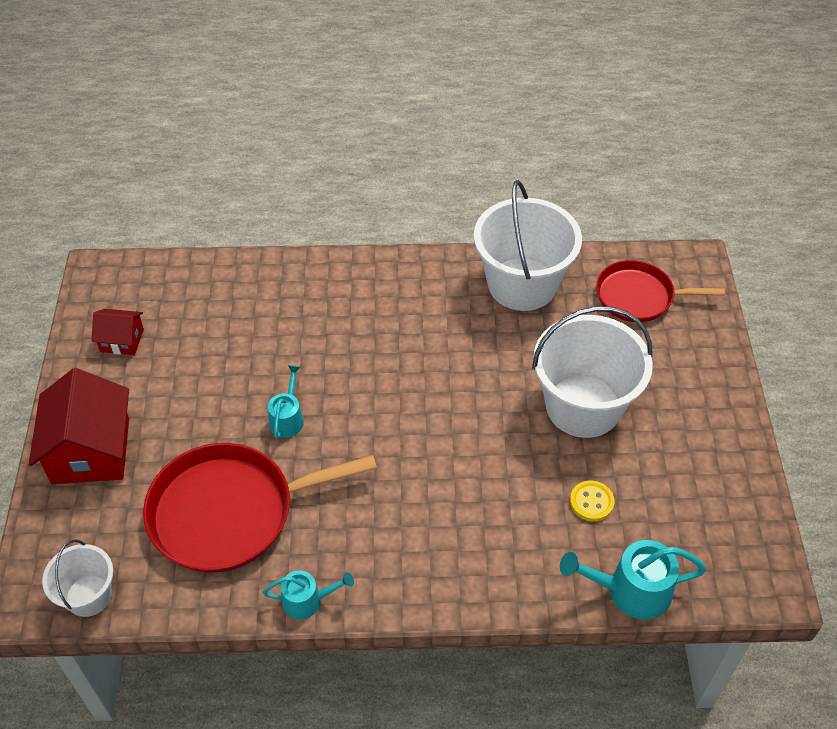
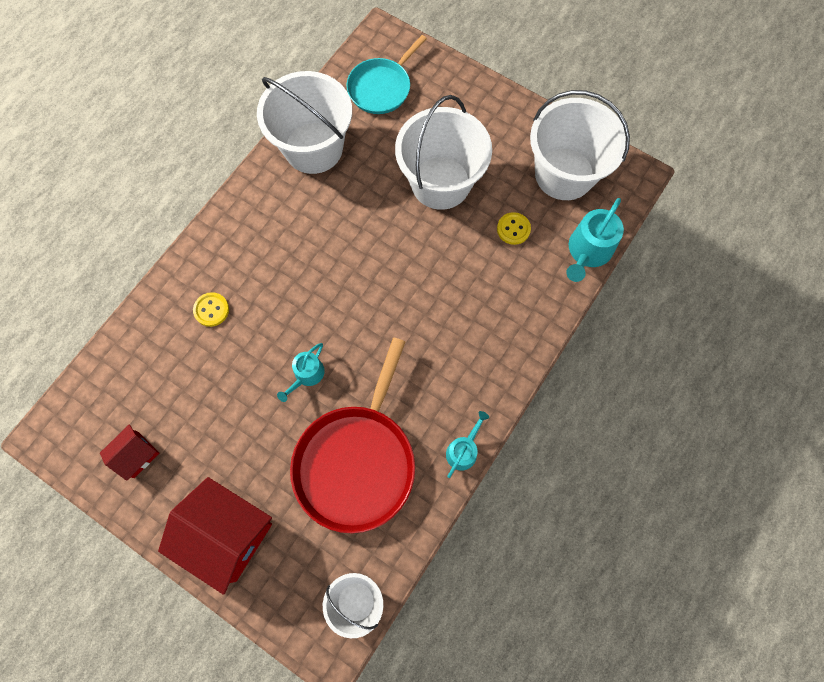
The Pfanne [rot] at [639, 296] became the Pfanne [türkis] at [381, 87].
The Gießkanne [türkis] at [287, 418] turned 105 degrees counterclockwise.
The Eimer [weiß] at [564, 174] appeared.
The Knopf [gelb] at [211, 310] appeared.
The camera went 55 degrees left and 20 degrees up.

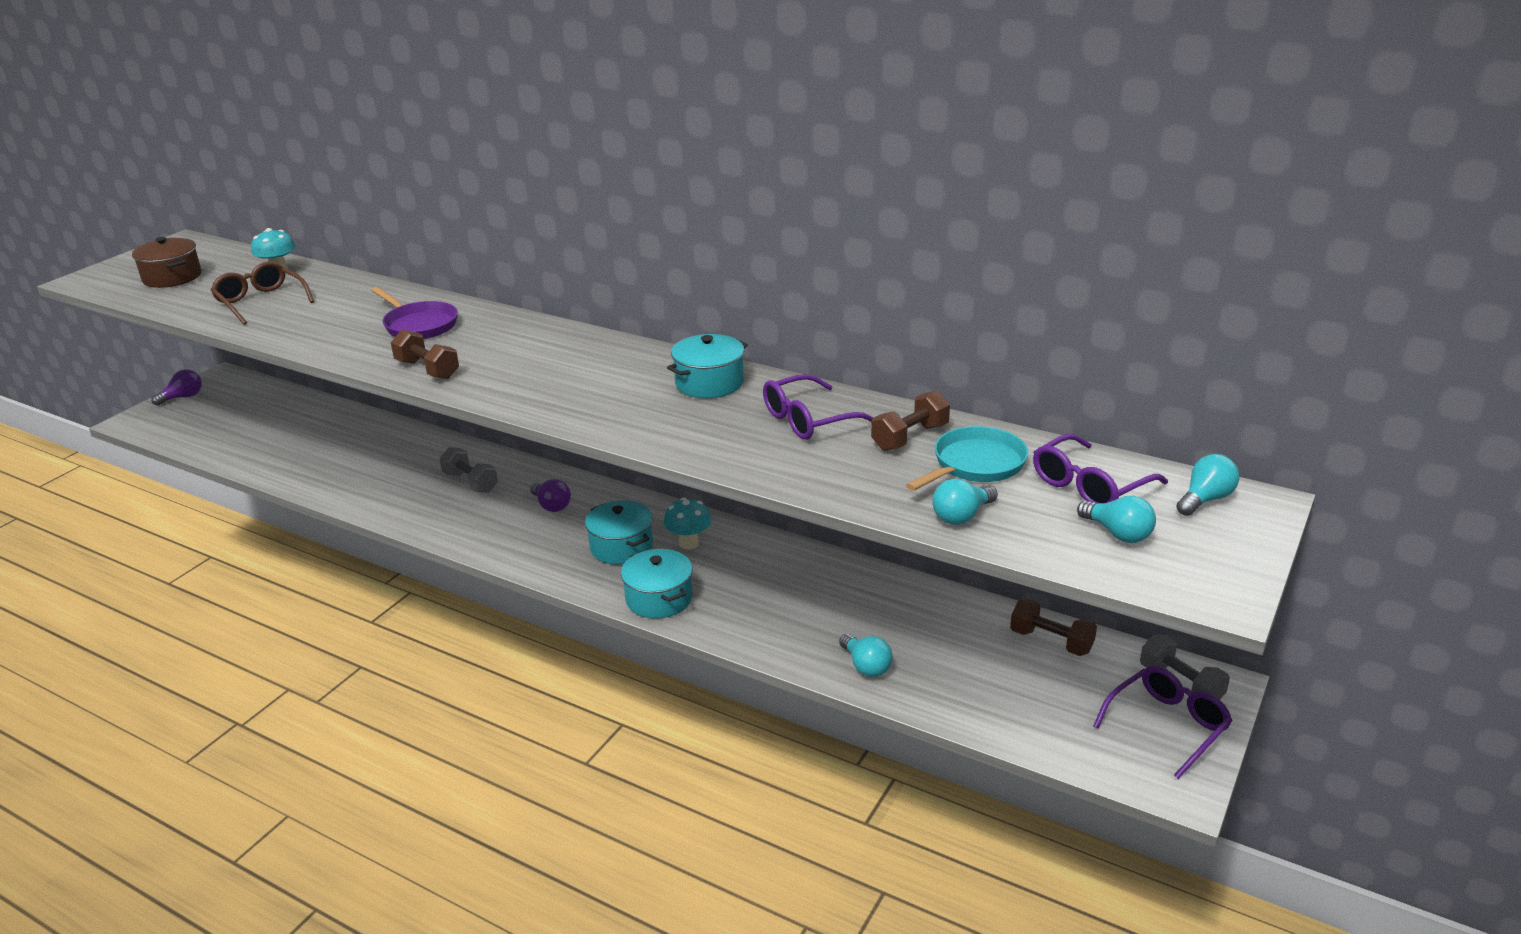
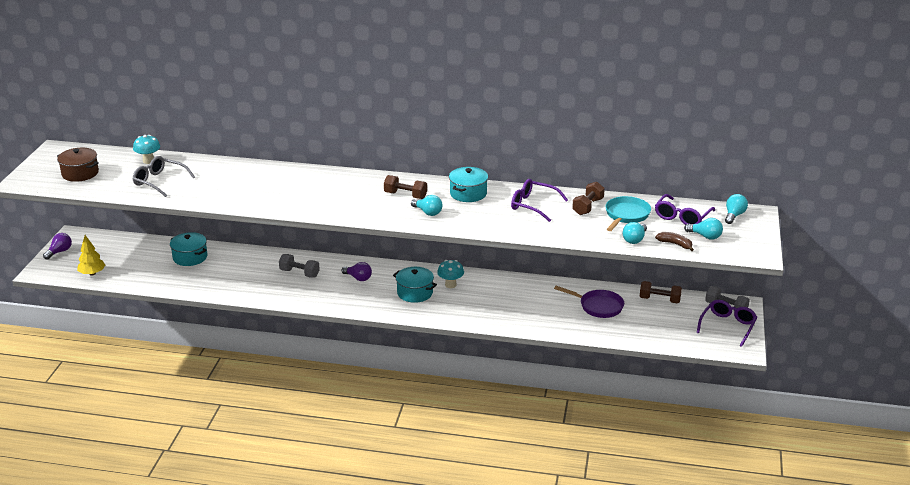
The Brille [braun] at [261, 302] became the Brille [grau] at [159, 181].
The Pfanne [lila] moved from [419, 325] to [598, 306].
The Hantel [braun] moved from [427, 370] to [405, 195].
The Brille [lila] at [808, 420] turned 75 degrees clockwise.
The Kochtopf [türkis] moved from [659, 598] to [190, 257].
The Glühbirne [türkis] moved from [866, 666] to [428, 212].
The Banane [braun] at [675, 244] appeared.
The Baum [gelb] at [92, 273] appeared.
The camera went 20 degrees left and 0 degrees up.

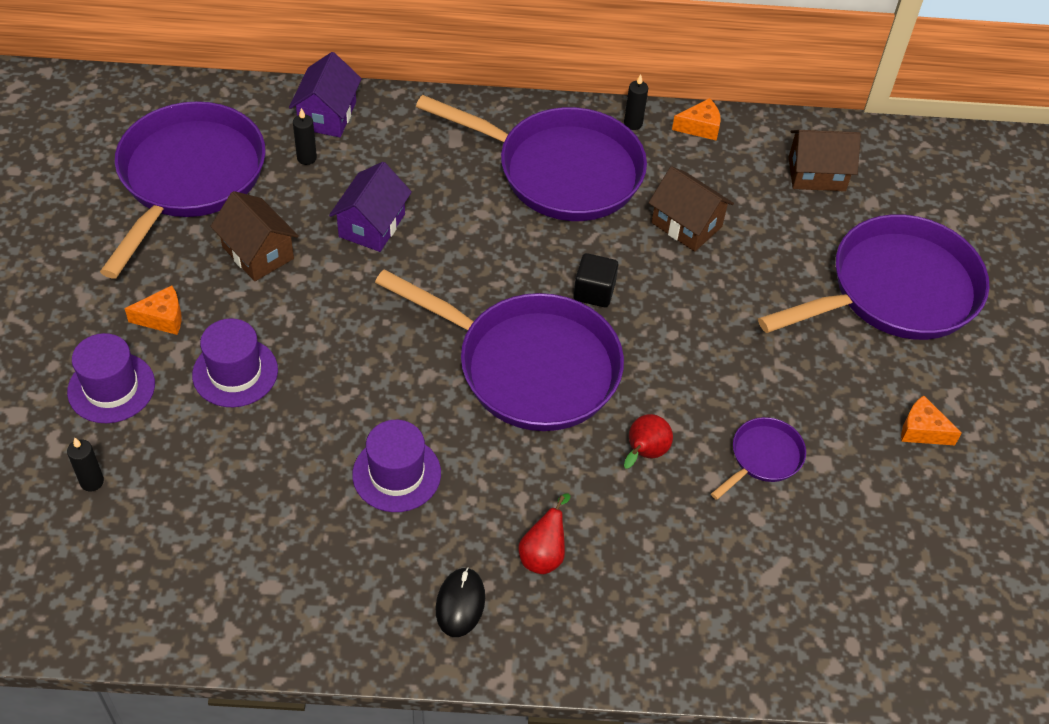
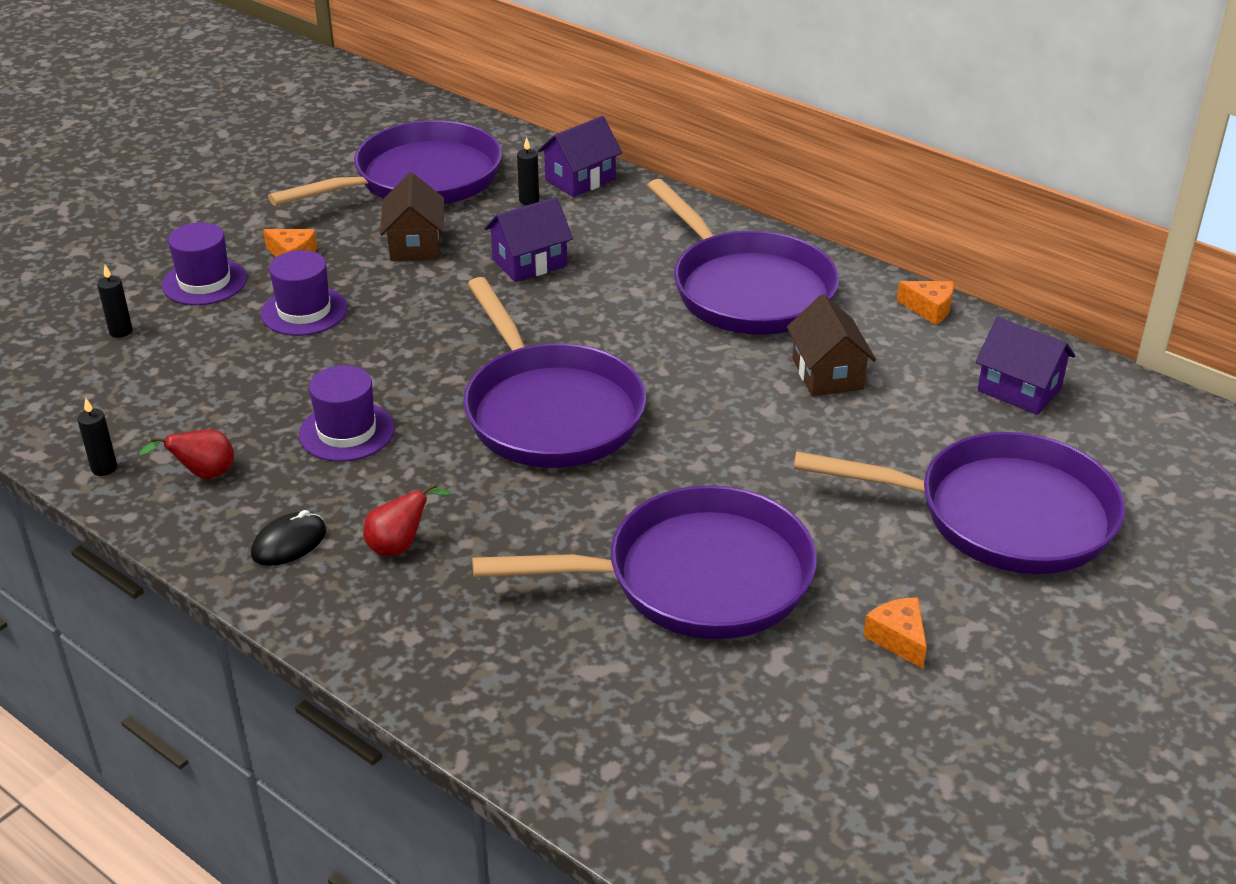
The Kerze [schwarz] moved from [633, 123] to [104, 468].
The Haus [braun] at [816, 174] became the Haus [lila] at [1019, 389].
The Kubus [schwarz] at [594, 292] disappeared.
The Birne [rot] moved from [644, 453] to [203, 474].
The Pfanne [lila] at [763, 458] changed to 2.27 times the size.
The camera went 40 degrees right and 15 degrees down.

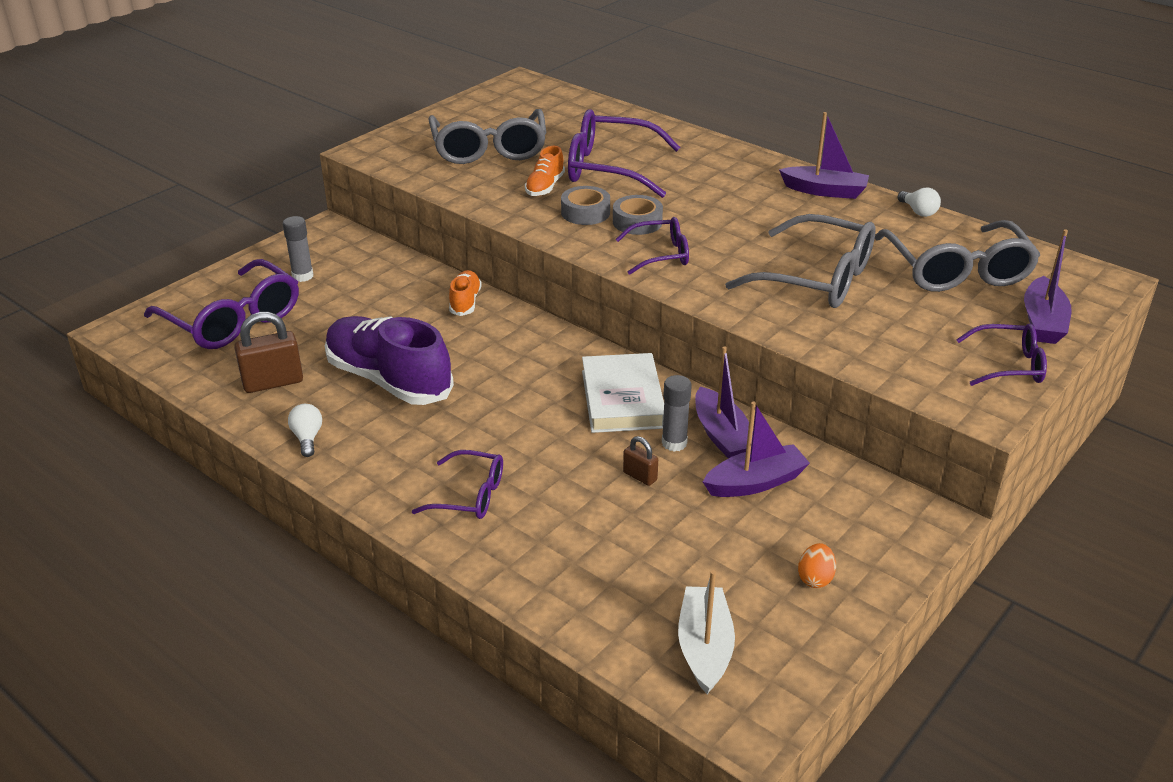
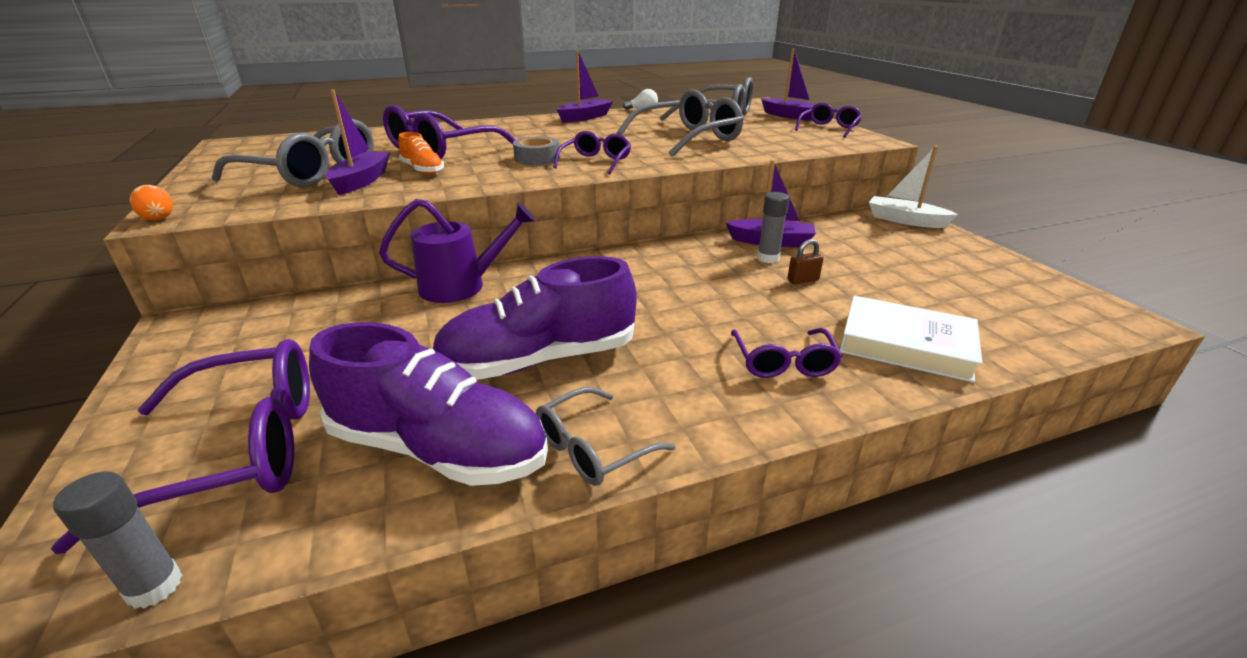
The Klebeband [grau] at [585, 212] disappeared.
The Klebestift [grau] moved from [302, 276] to [154, 587].
The Schuh [orange] at [465, 302] was replaced by the Gießkanne [lila] at [462, 286].
The Vorhängeschloss [braun] at [273, 382] was replaced by the Schuh [lila] at [438, 448].
The Buch [weiß] moved from [622, 399] to [906, 344].
The Boot [lila] moved from [755, 482] to [361, 181].
The Glühbirne [weiß] at [307, 438] was replaced by the Brille [grau] at [592, 448].
The Brille [lila] at [470, 495] turned 135 degrees clockwise.
The Ei [orange] moved from [815, 578] to [158, 218].
The Boot [weiß] moved from [704, 648] to [905, 220].
The camera went 60 degrees left and 5 degrees down.

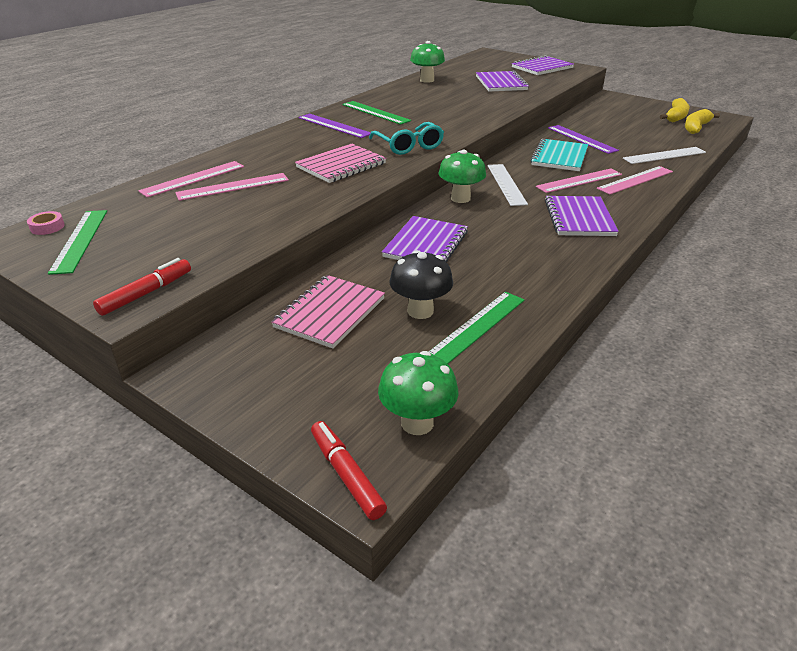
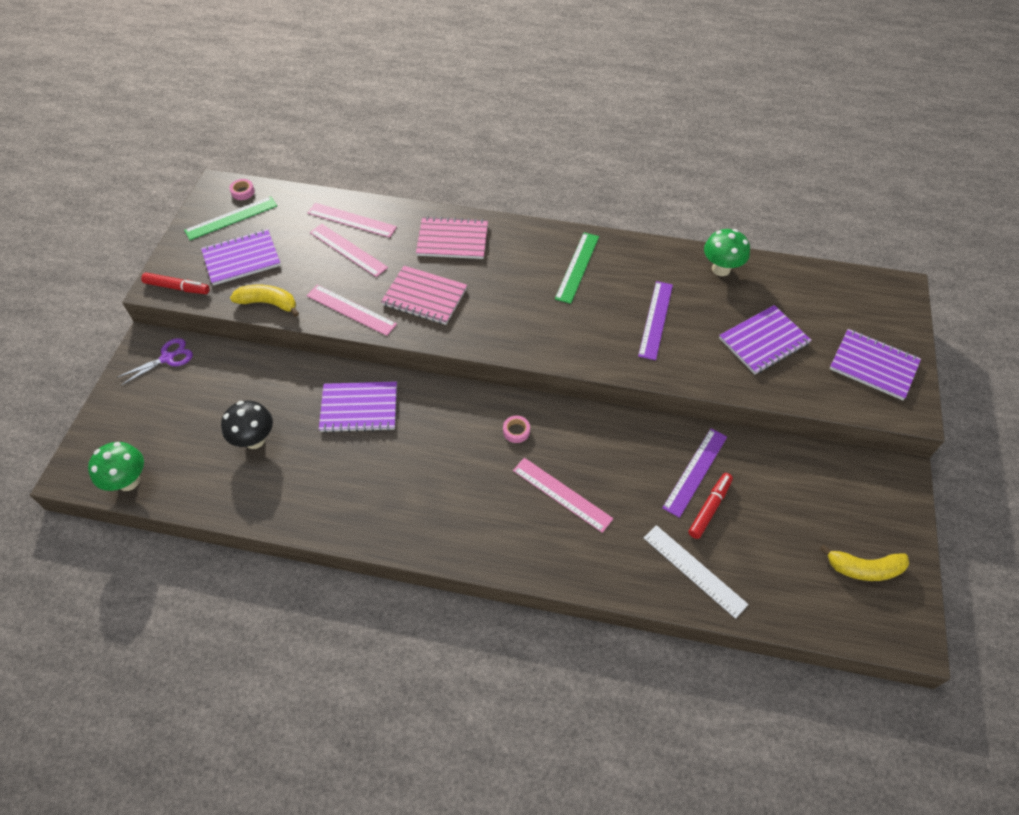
The Banane [gelb] moved from [696, 128] to [268, 303].
The Lineal [lila] moved from [334, 126] to [655, 319].
The Brille [türkis] at [408, 146] disappeared.
The Notizbuch [türkis] at [559, 157] disappeared.
The Pilz [grün] at [460, 198] disappeared.
The Lineal [weiß] at [506, 184] was replaced by the Klebeband [rosa] at [516, 431].
The Lineal [rosa] moved from [635, 180] to [351, 309].
The Notizbuch [lila] moved from [579, 218] to [241, 259].
The Notizbuch [rosa] moved from [330, 313] to [452, 240].
The Lineal [grün] at [477, 326] disappeared.
The Filzstift [rot] moved from [346, 474] to [709, 508].
The Schere [lila] at [168, 358] appeared.
The camera went 65 degrees right and 20 degrees up.

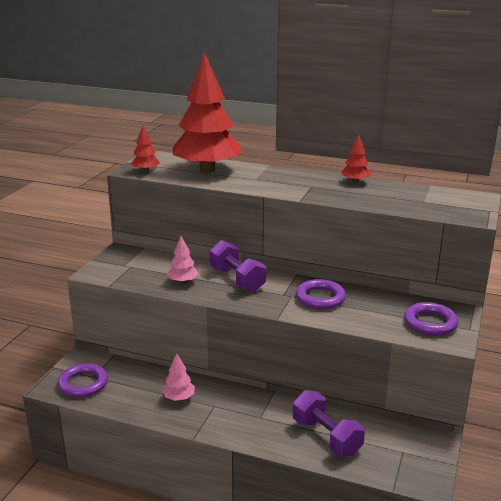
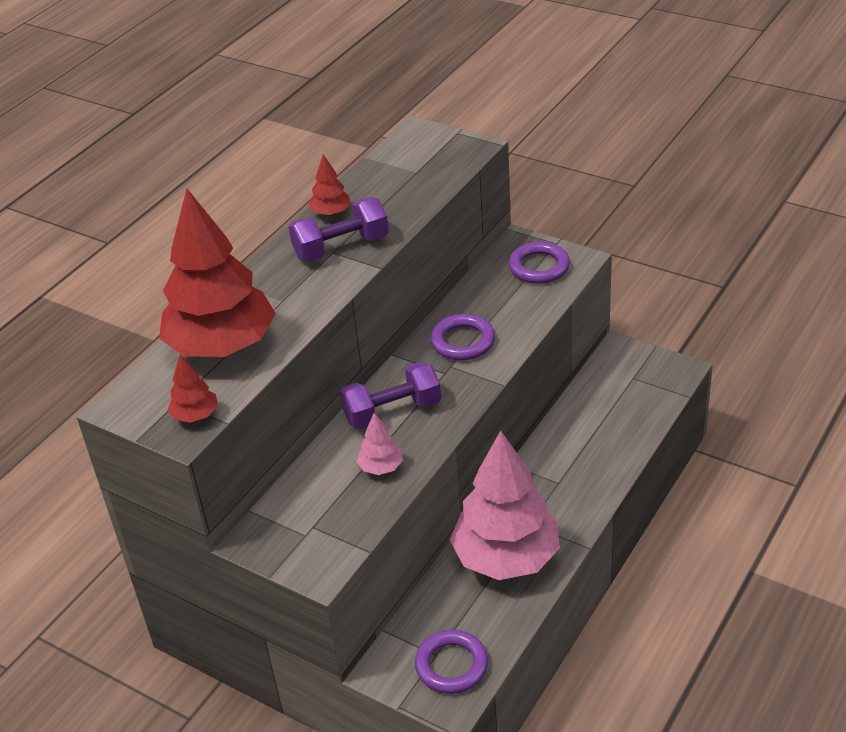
The Baum [rosa] at [179, 398] changed to 2.43 times the size.
The Hantel [lila] moved from [326, 437] to [341, 247].
The camera went 75 degrees left and 15 degrees up.

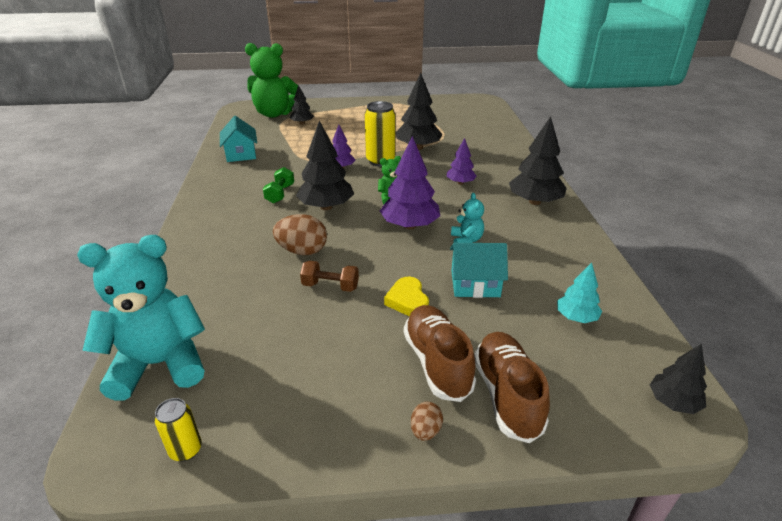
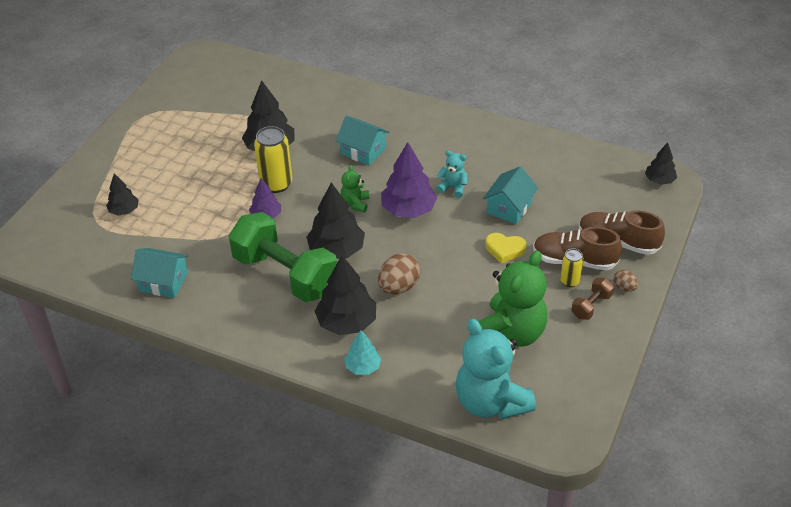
The Teddybär [grün] moved from [274, 114] to [510, 333].
The Baum [schwarz] moved from [535, 202] to [347, 322].
The Baum [lila] at [460, 183] was replaced by the Haus [türkis] at [363, 151].
The Hantel [grün] at [280, 194] changed to 2.38 times the size.
The Teddybär [türkis] at [159, 364] turned 45 degrees counterclockwise.
The Hantel [braun] moved from [330, 286] to [591, 306].
The Baum [türkis] moved from [576, 317] to [363, 367].
The Dose [gelb] moved from [186, 450] to [569, 281].
The camera went 60 degrees left and 10 degrees up.

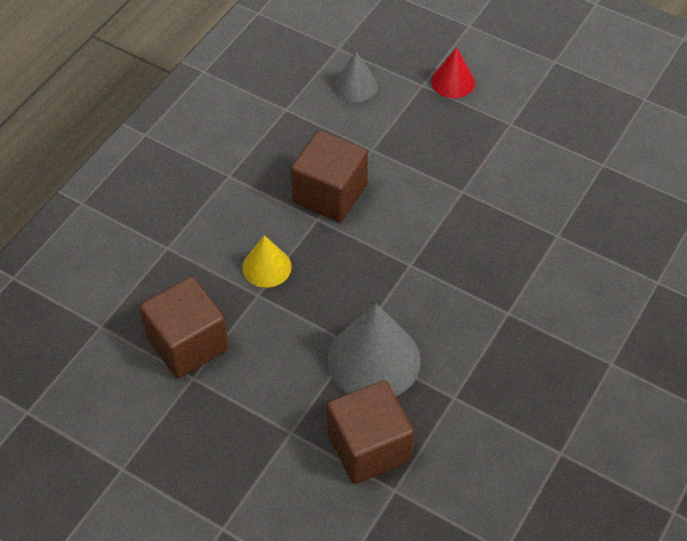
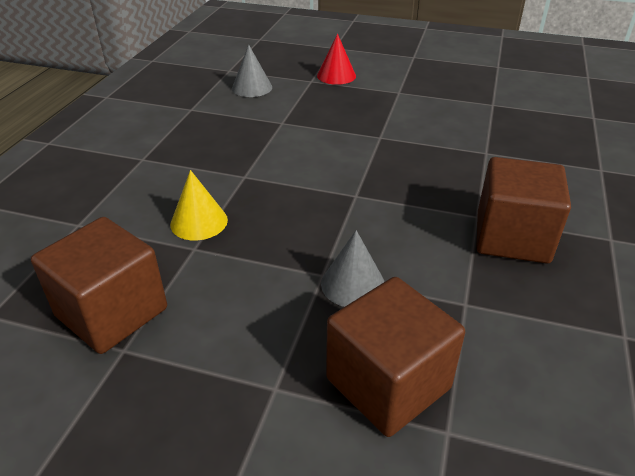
The Kubus [braun] moved from [330, 194] to [512, 237].
The Kegel [grau] at [374, 360] changed to 0.55 times the size.
The camera went 15 degrees left and 15 degrees down.

